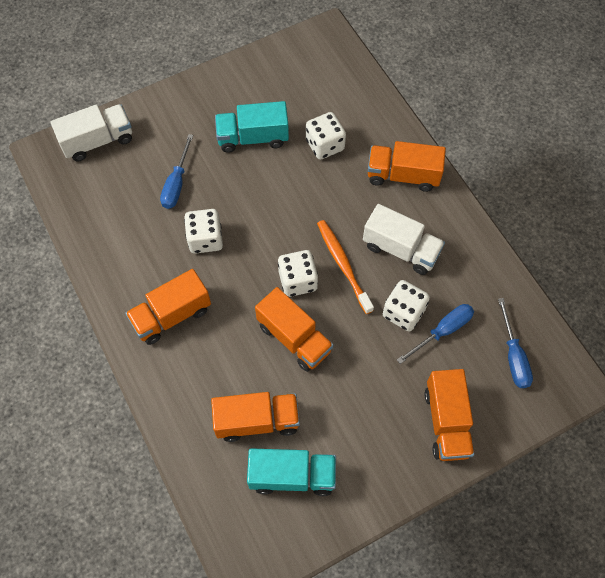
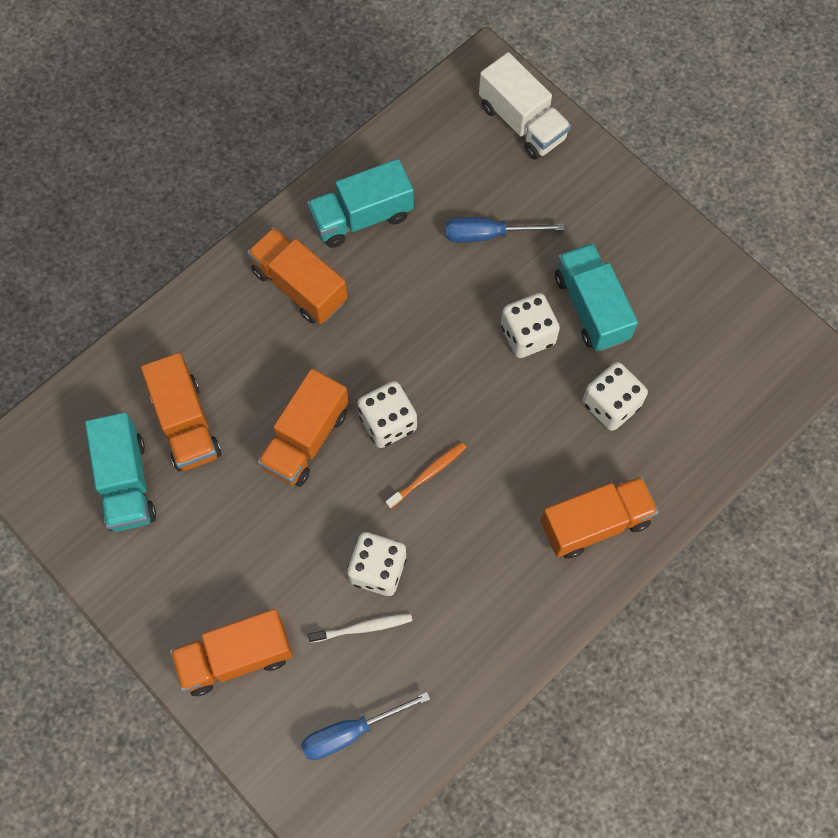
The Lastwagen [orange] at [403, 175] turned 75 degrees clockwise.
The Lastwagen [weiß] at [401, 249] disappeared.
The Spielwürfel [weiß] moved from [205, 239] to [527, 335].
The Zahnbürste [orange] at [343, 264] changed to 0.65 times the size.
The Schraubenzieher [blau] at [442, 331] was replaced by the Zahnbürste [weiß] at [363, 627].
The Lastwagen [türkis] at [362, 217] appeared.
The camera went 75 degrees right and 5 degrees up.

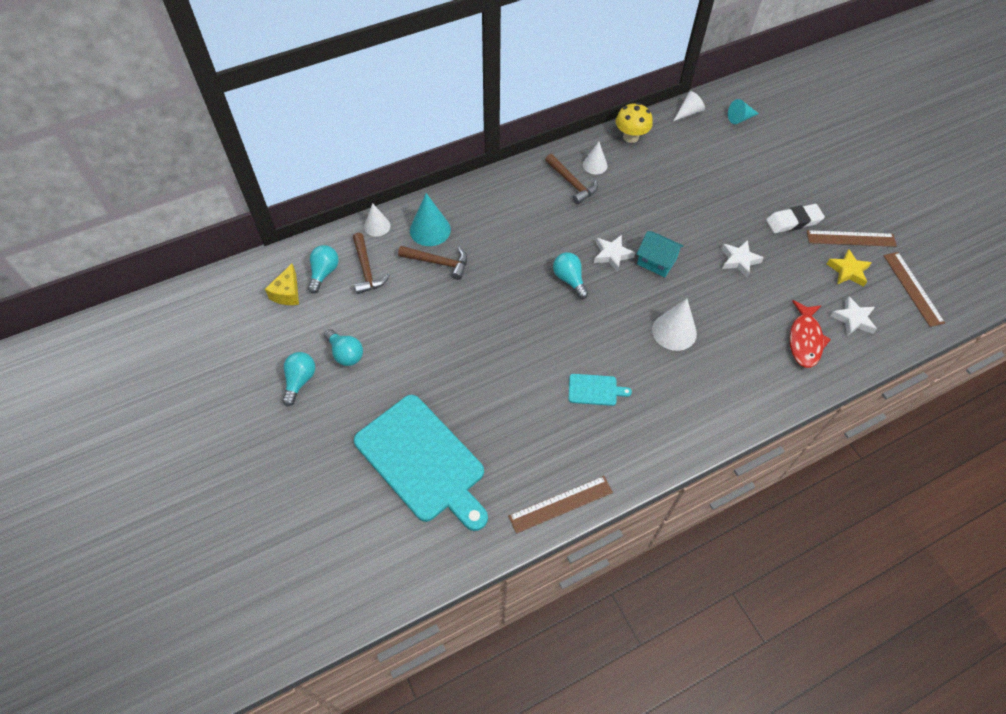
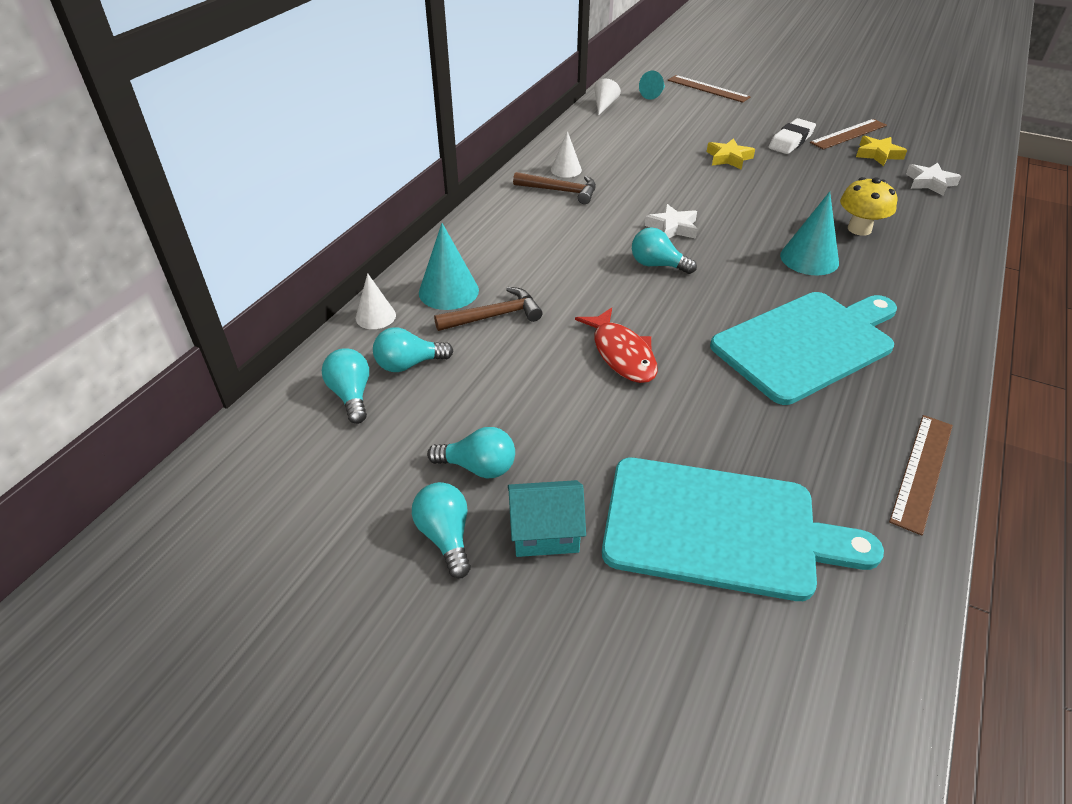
The Pilz [gelb] moved from [631, 137] to [859, 229].
The Haus [türkis] moved from [656, 262] to [545, 532].
The Hammer [braun] at [366, 270] was replaced by the Glühbirne [türkis] at [409, 364].
The Stern [weiß] at [739, 260] disappeared.
The Lineal [braun] moved from [913, 288] to [708, 88].
The Käse [gelb] at [287, 293] disappeared.
The Kegel [weiß] at [674, 331] became the Kegel [türkis] at [809, 258].
The Fisch [rot] moved from [805, 339] to [621, 354].
The Schneidebrett [türkis] at [595, 390] changed to 2.39 times the size.
The Stern [gelb] at [728, 158] appeared.
The camera went 35 degrees left and 15 degrees down.

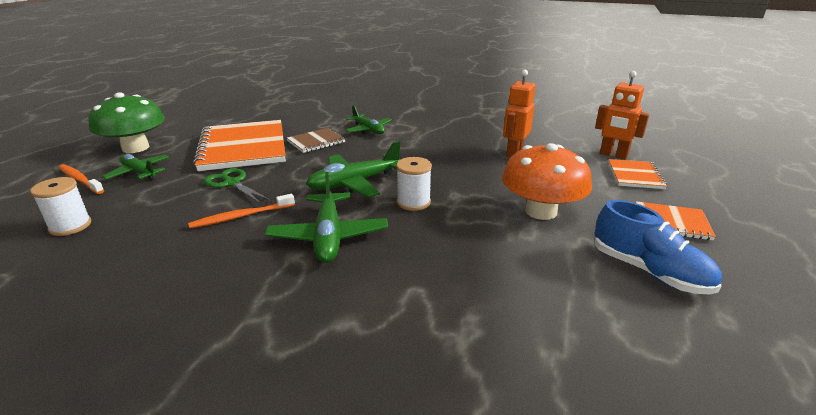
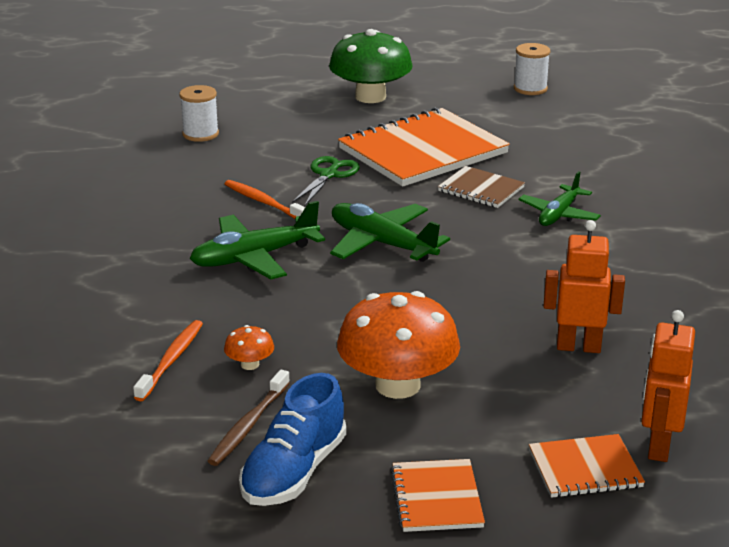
The Flugzeug [grün] at [139, 172] disappeared.
The Garnrolle [weiß] moved from [413, 202] to [530, 89].
The Zahnbürste [orange] moved from [80, 180] to [171, 360].
The Pilz [orange] at [250, 364] appeared.
The Zahnbürste [braun] at [248, 425] appeared.
The camera went 70 degrees right and 0 degrees up.

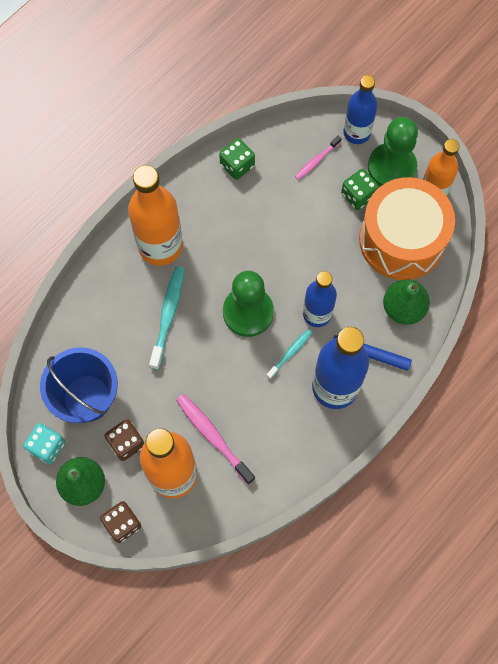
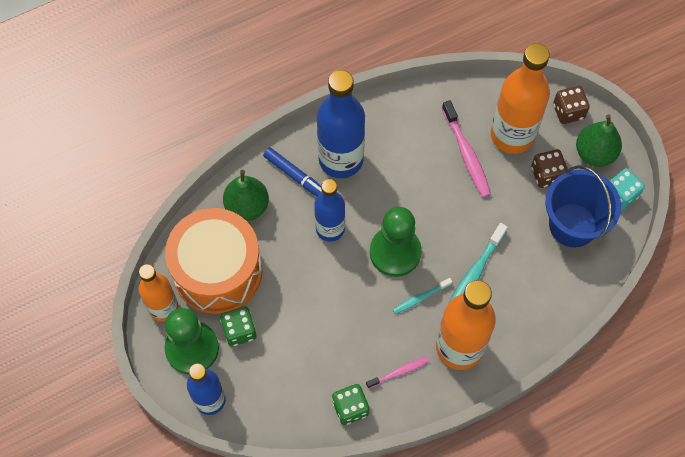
The Zahnbürste [rosa] moved from [316, 160] to [399, 372].
The Zahnbürste [türkis] moved from [290, 353] to [420, 298].
The camera went 160 degrees left and 5 degrees down.

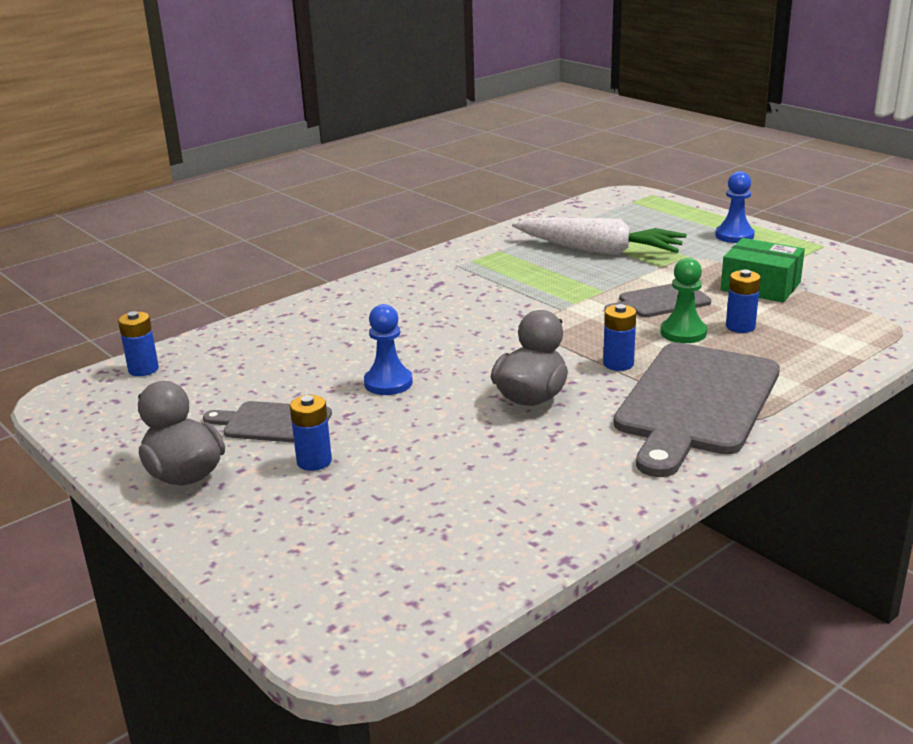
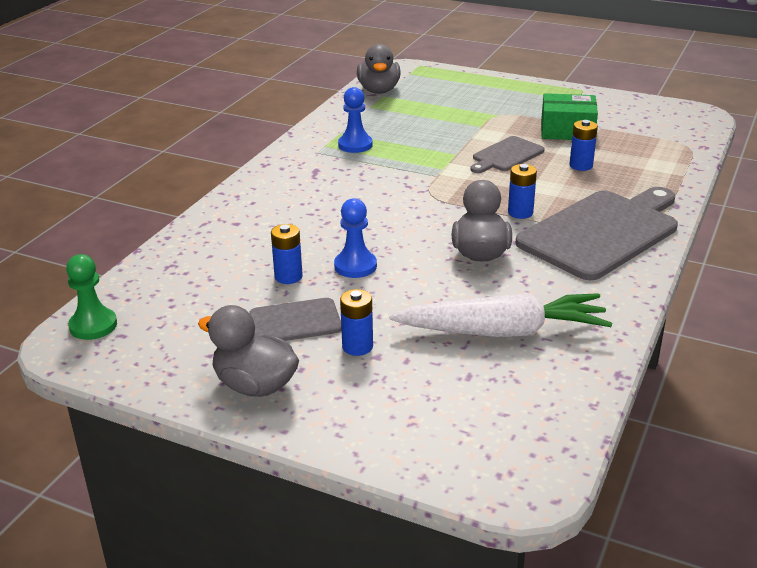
The Bauer [blau] moved from [734, 236] to [355, 145].
The Karotte [weiß] moved from [598, 250] to [503, 332].
The Bauer [grün] moved from [683, 333] to [93, 325].
The Batterie [blau] moved from [143, 369] to [288, 277].
The Schneidebrett [grau] at [696, 403] turned 135 degrees counterclockwise.
The Ente [grau] at [379, 90] appeared.
The camera went 25 degrees left and 5 degrees up.

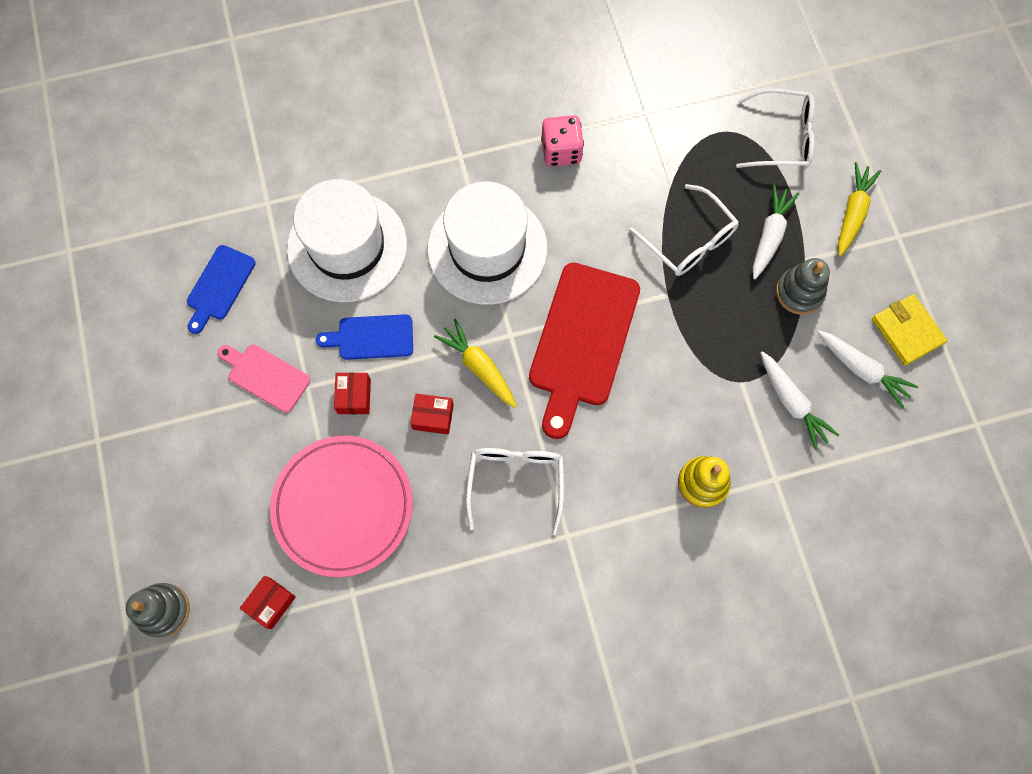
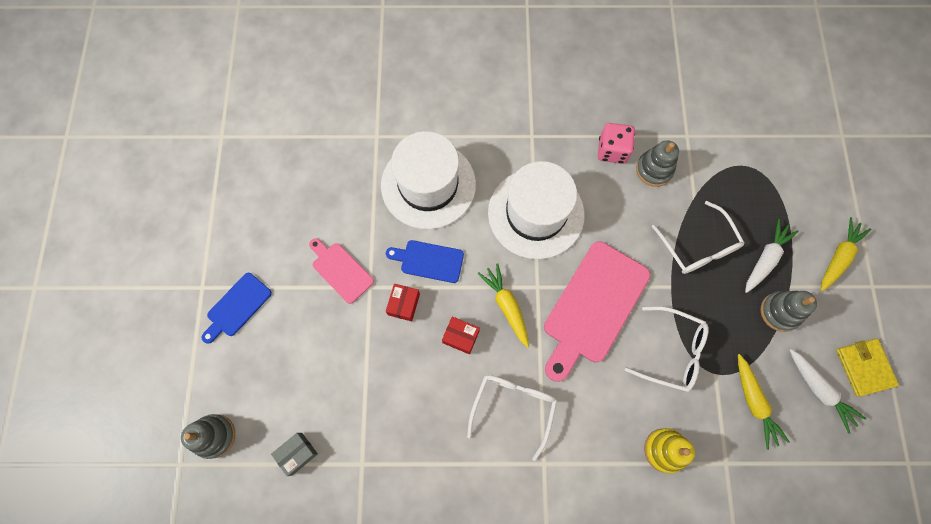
The Brille [weiß] moved from [781, 137] to [671, 351].
The Schneidebrett [blau] moved from [219, 286] to [237, 307].
The Schneidebrett [rot] at [582, 341] became the Schneidebrett [rosa] at [593, 307].
The Karotte [weiß] at [791, 403] became the Karotte [gelb] at [753, 402].
The Teller [rosa] at [343, 506] disappeared.
The Schachtel [rot] at [271, 603] became the Schachtel [grau] at [297, 453].
The Stapelspielzeug [grau] at [654, 170] appeared.
The camera went 15 degrees right and 0 degrees up.

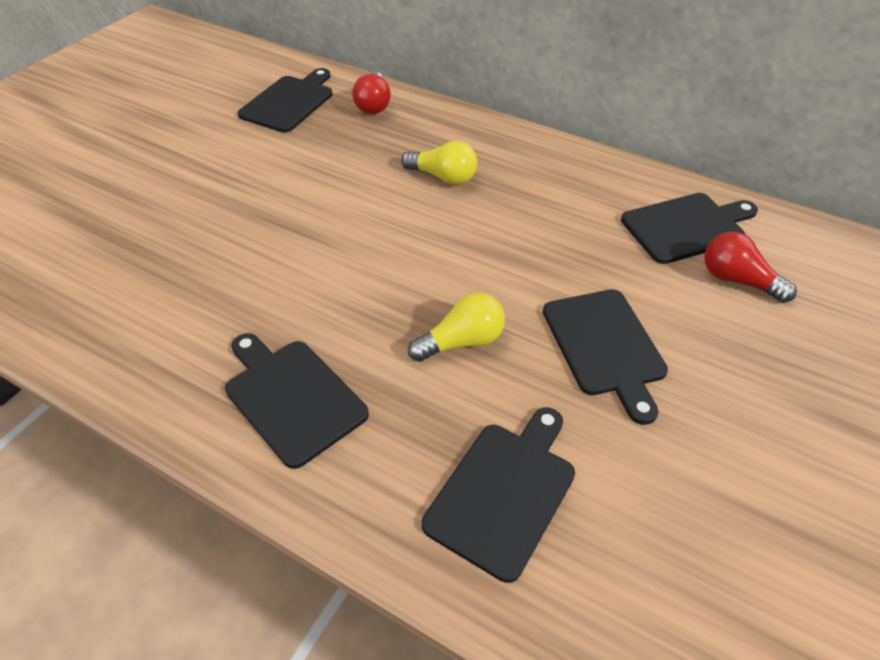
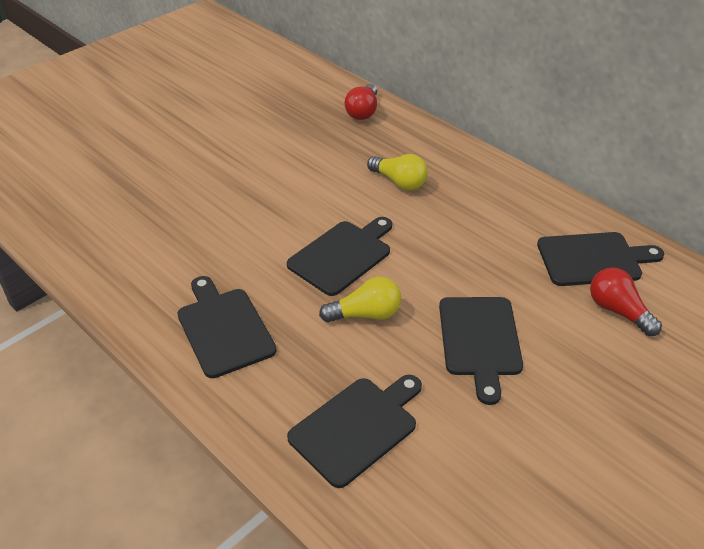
The Schneidebrett [schwarz] moved from [289, 102] to [342, 255].
The camera went 15 degrees right and 5 degrees down.

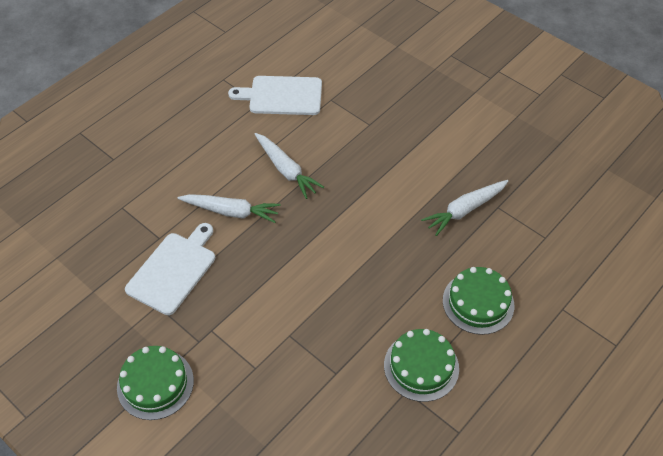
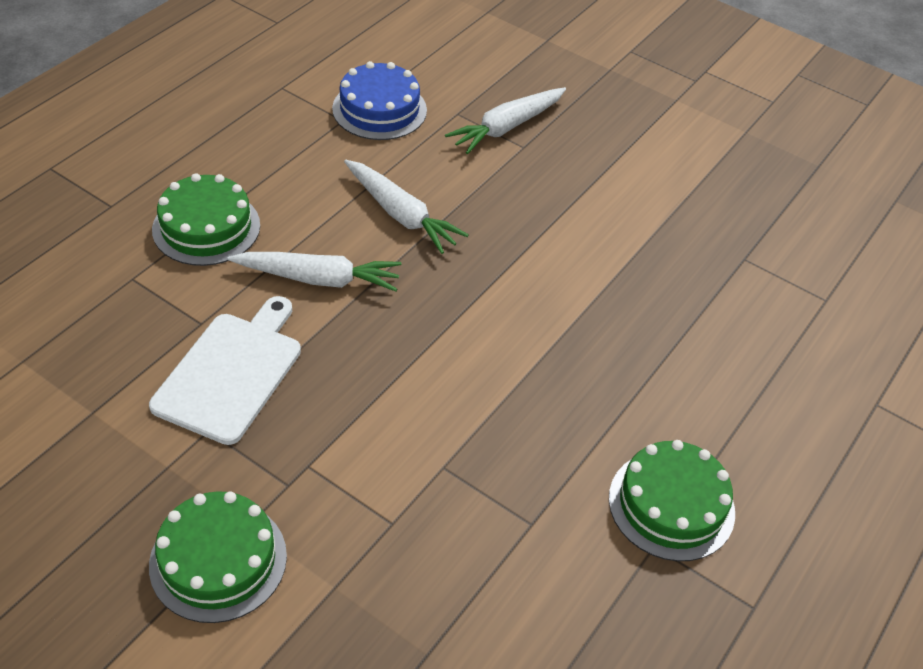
The Schneidebrett [weiß] at [282, 96] was replaced by the Kuchen [blau] at [379, 109].
The Karotte [weiß] moved from [464, 210] to [506, 127].
The Kuchen [grün] moved from [478, 302] to [206, 227].
The camera went 10 degrees left and 5 degrees down.

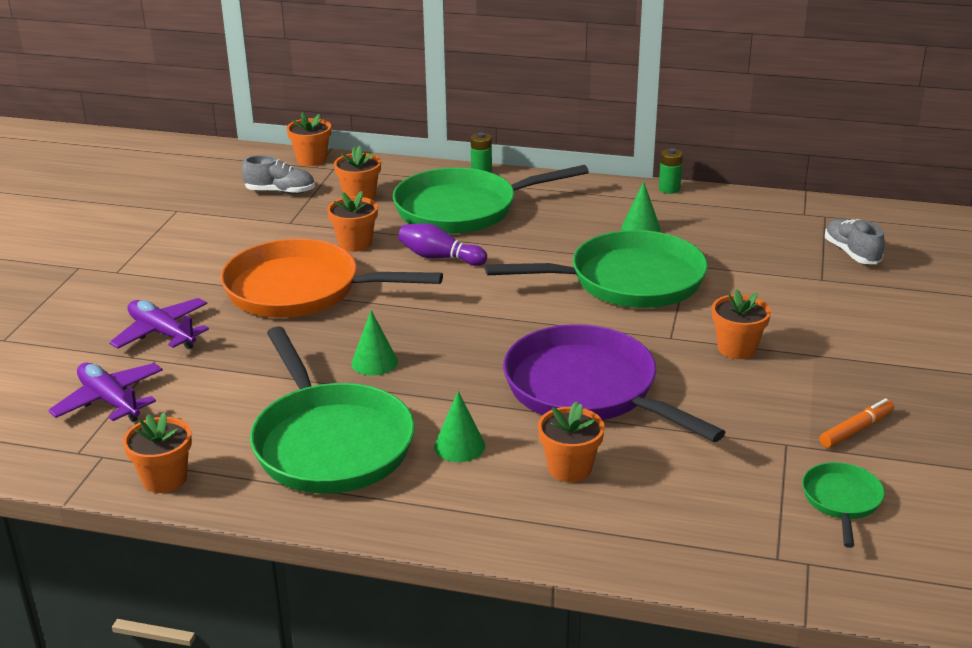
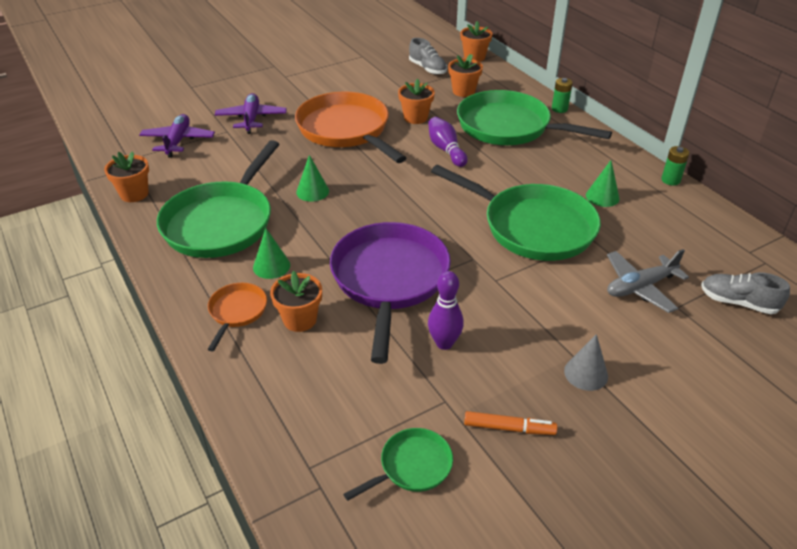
The Schuh [grau] at [851, 253] turned 90 degrees counterclockwise.
The Blumentopf [orange] at [737, 348] disappeared.
The Flugzeug [grau] at [640, 287] appeared.
The Bowlingkegel [lila] at [444, 343] appeared.
The Pfanne [orange] at [237, 312] appeared.
The Kegel [grau] at [586, 373] appeared.
The camera went 45 degrees right and 10 degrees up.

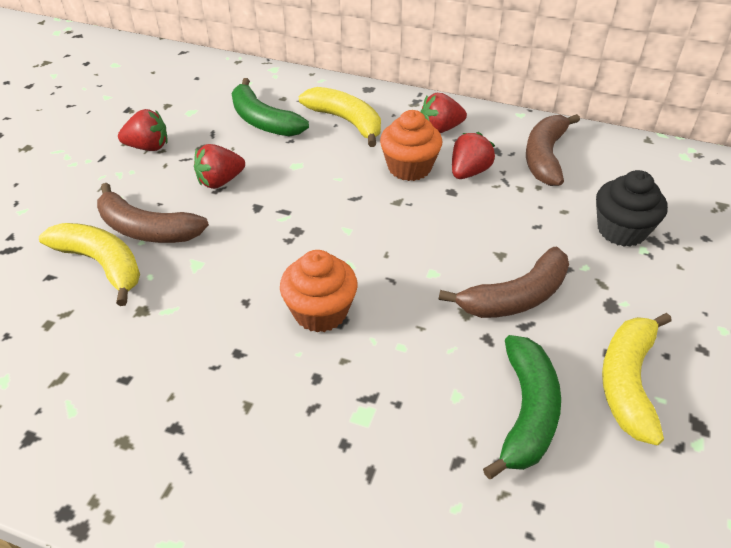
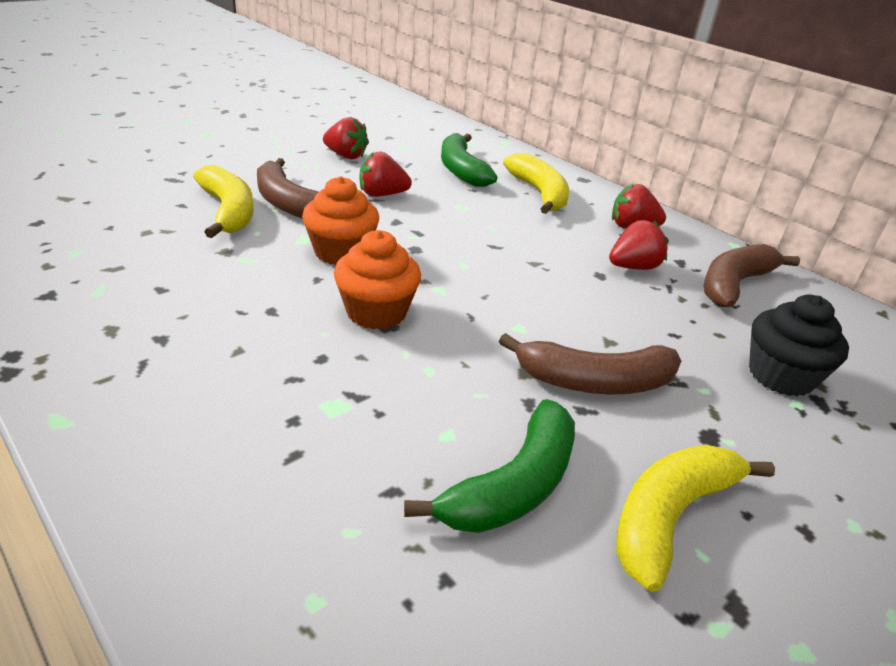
The Muffin [orange] moved from [409, 168] to [341, 252].
The camera went 25 degrees right and 10 degrees down.

